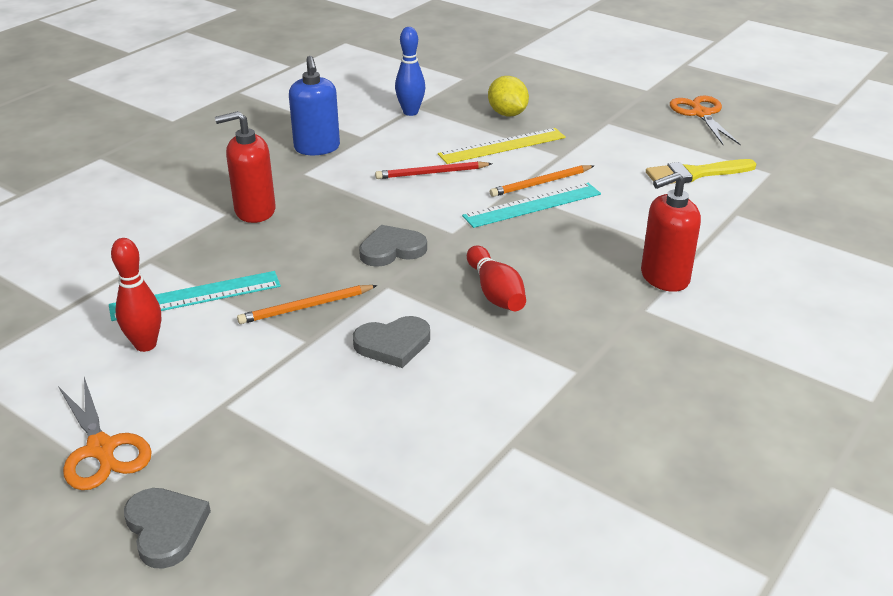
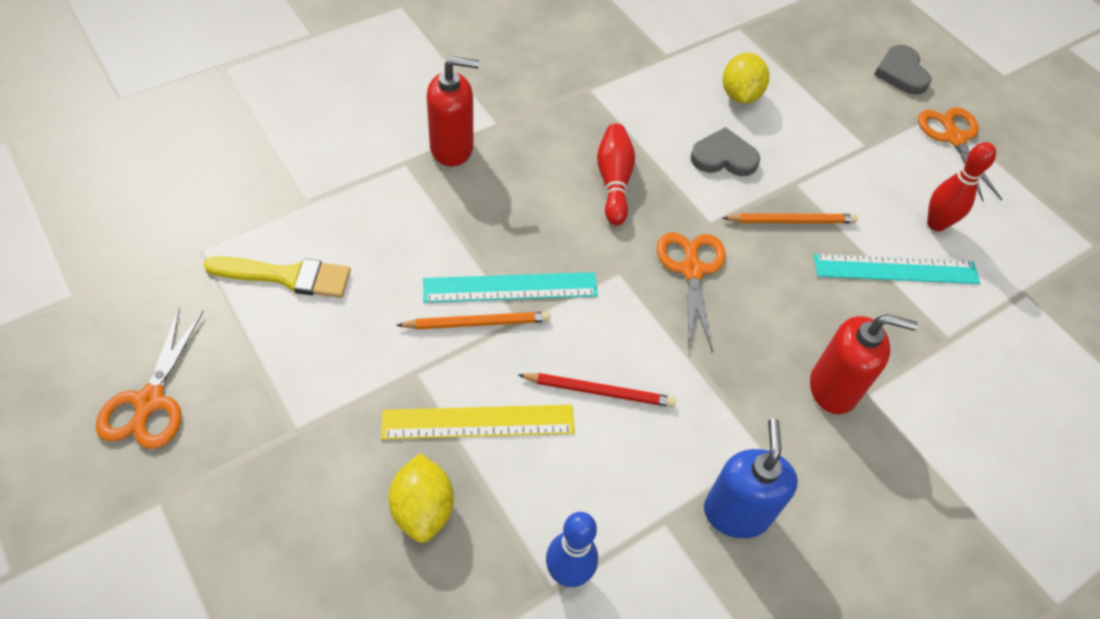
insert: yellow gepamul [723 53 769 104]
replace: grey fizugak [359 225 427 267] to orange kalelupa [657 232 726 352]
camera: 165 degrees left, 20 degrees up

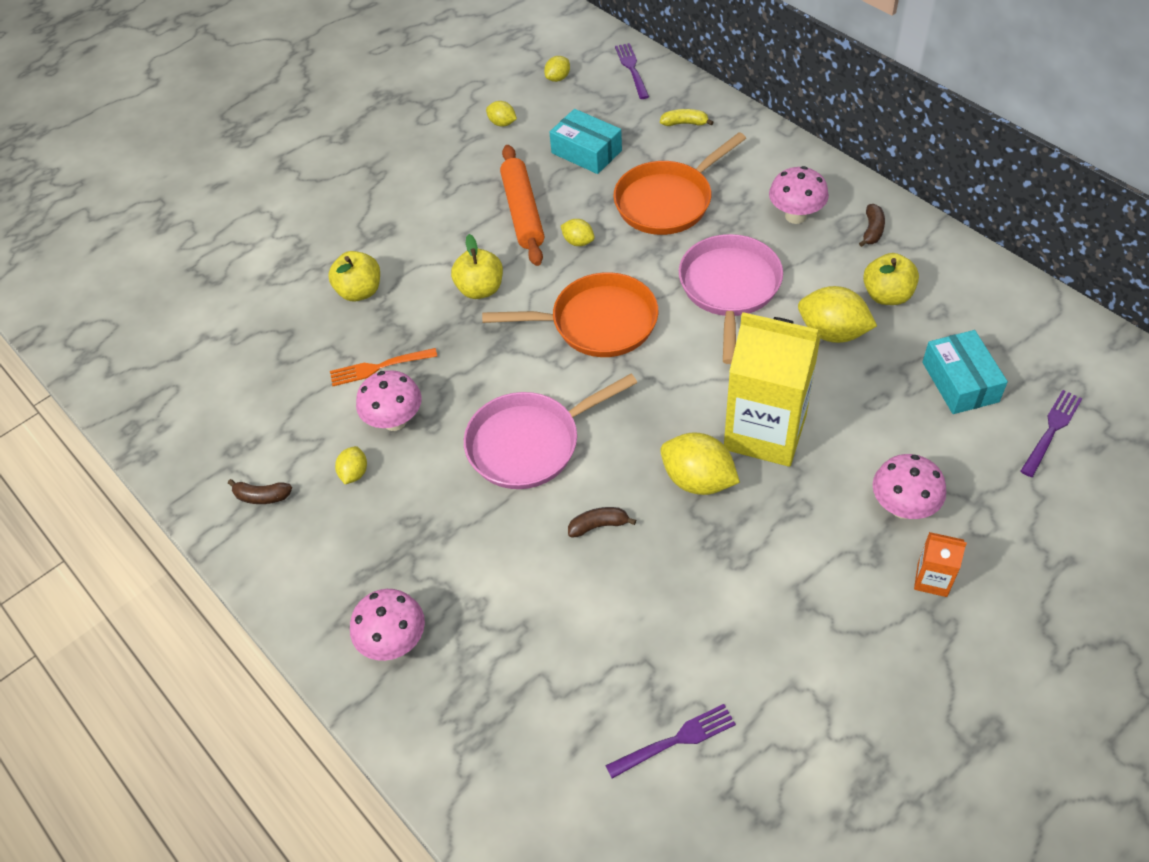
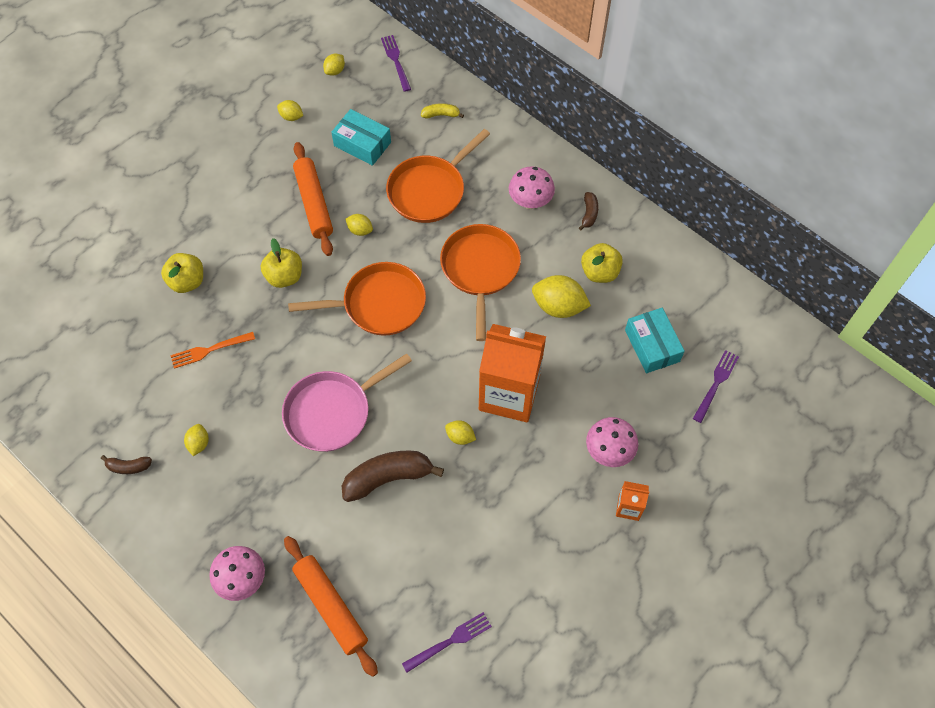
delete: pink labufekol [356 370 422 431]
insert: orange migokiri [284 536 378 677]
recolor: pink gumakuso [679 234 783 364] to orange gumakuso [440 224 521 341]; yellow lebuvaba [724 312 821 467] to orange lebuvaba [479 324 546 422]
resize: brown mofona [568 507 636 537] = [342 451 444 502] x2.01; yellow gepamul [660 432 740 495] = [445 420 476 445] x0.53
camera: 10 degrees left, 10 degrees up

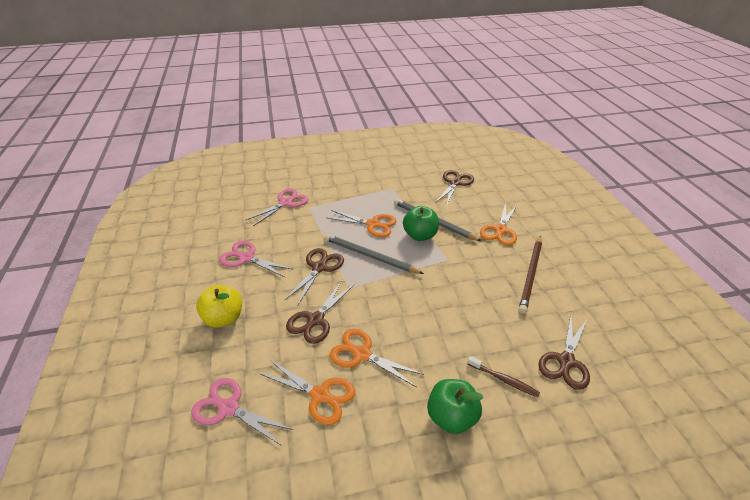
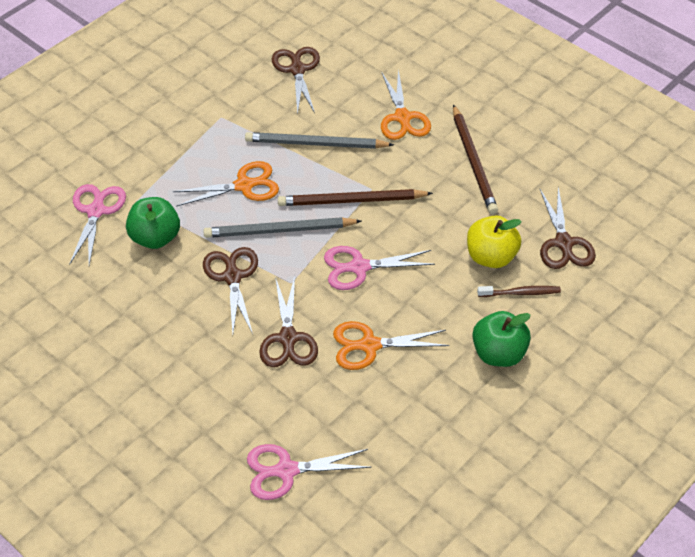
delete: orange kalelupa [259 360 355 425]
insert: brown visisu [278 189 433 206]
move: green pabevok [403 206 439 241] to [126 197 180 249]; pink kalelupa [219 241 294 278] to [324 246 435 290]; yellow pabevok [196 284 243 328] to [467 215 522 268]
camera: 35 degrees left, 10 degrees up

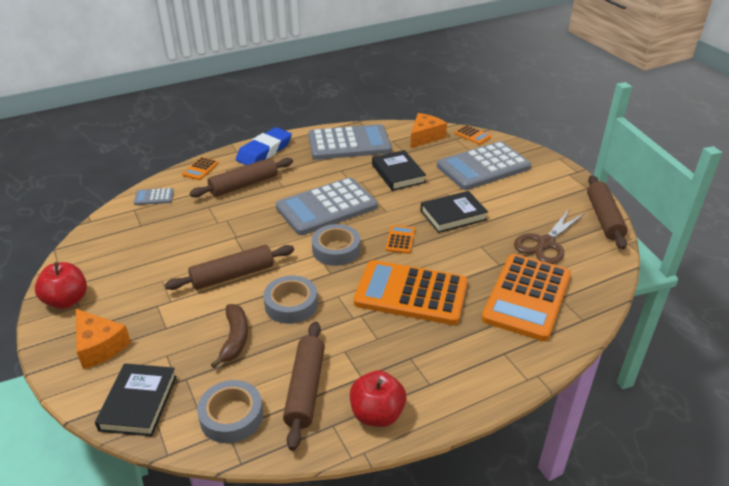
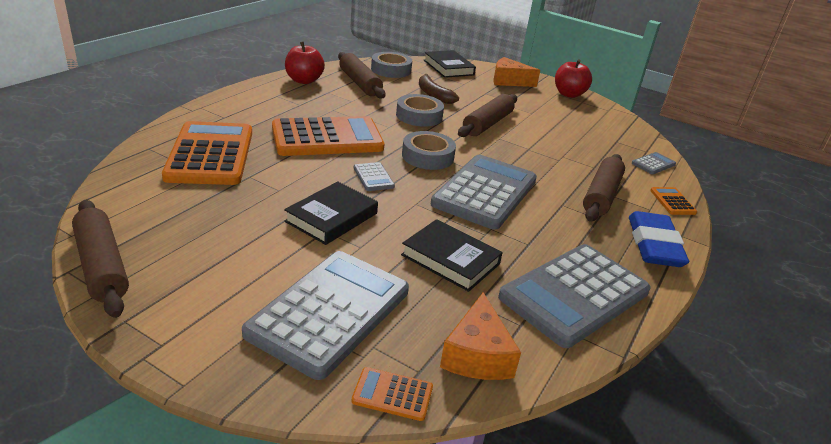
delete: brown kalelupa [514 208 585 264]
recolor: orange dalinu [386 225 415 254] to grey dalinu [354 162 395 191]
camera: 145 degrees right, 5 degrees down

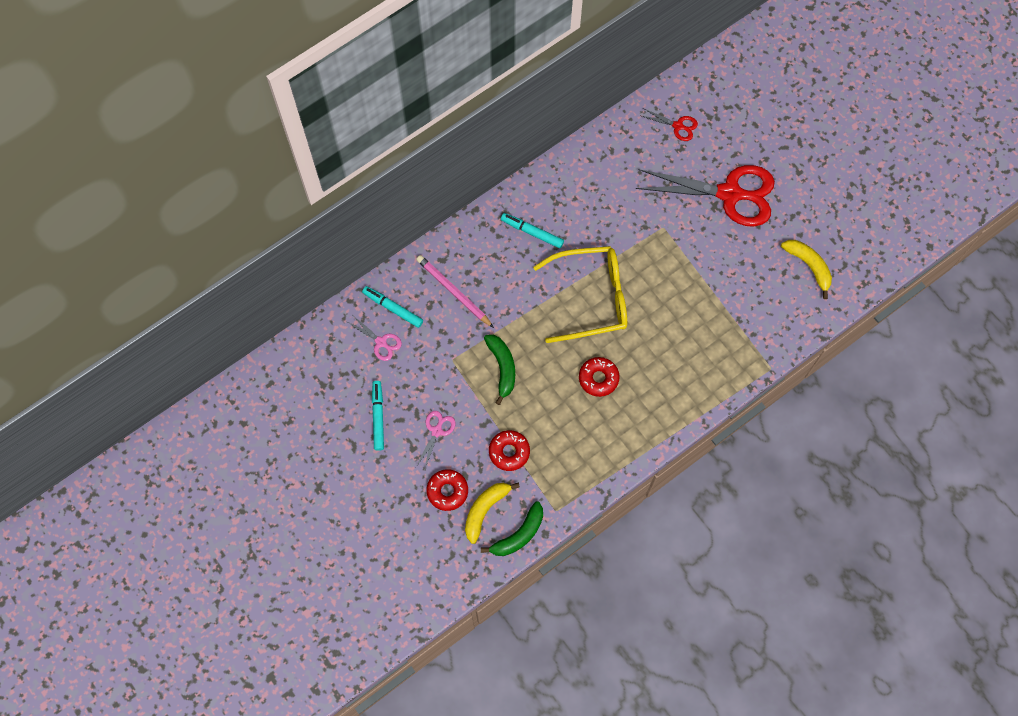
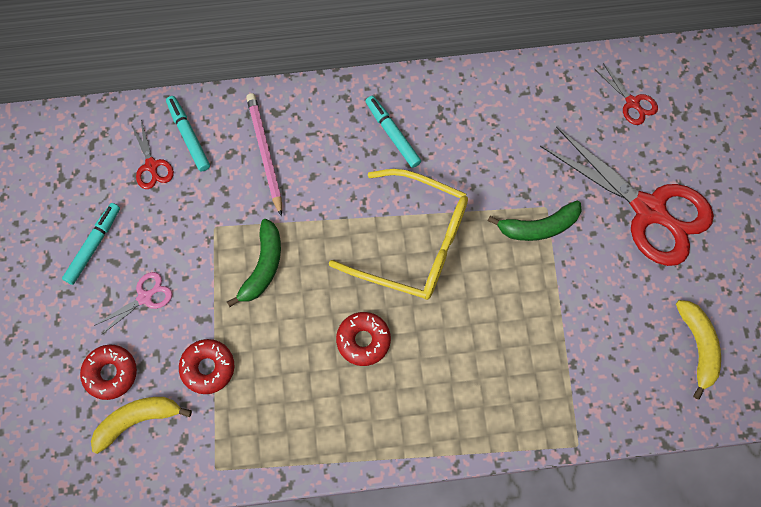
move: green mofona [481 501 543 556] to [488 200 582 241]
recolor: pink kalelupa [346 316 402 361] to red kalelupa [131 120 174 189]
camera: 30 degrees right, 0 degrees up

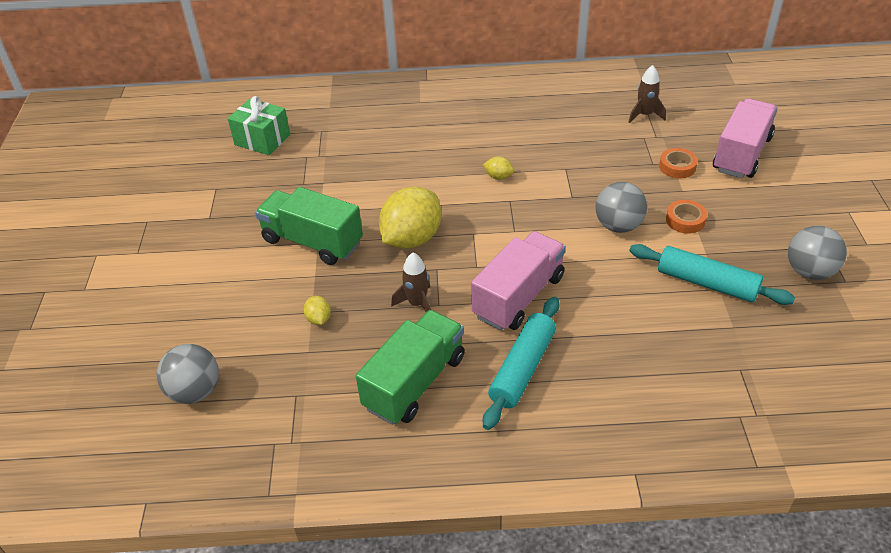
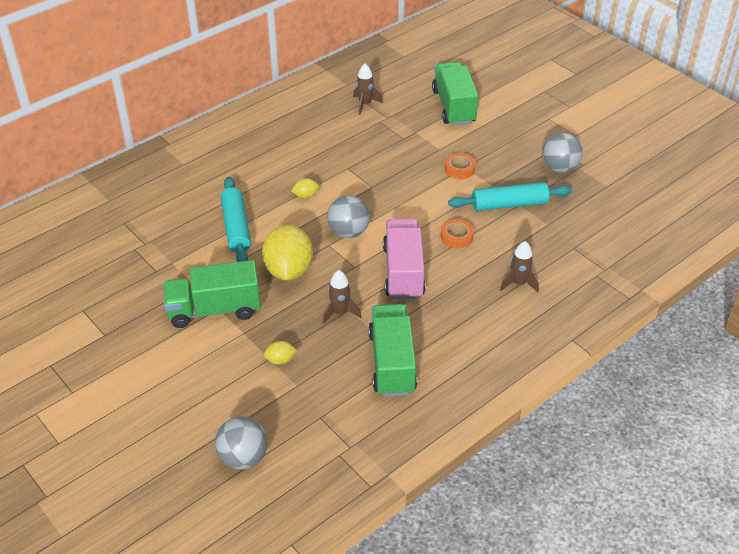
delete: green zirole [228 96 290 155]
insert: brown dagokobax [500 241 539 293]
move: turquoise migokiri [483 297 559 430] to [221 177 251 262]; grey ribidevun [595 182 647 233] to [327 195 370 238]; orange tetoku [659 148 698 179] to [441 219 474 248]
recolor: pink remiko [713 98 778 178] to green remiko [432 62 478 126]
rotate: yellow gepamul [303 296 331 325] = [264 341 297 365] 45 degrees counterclockwise
camera: 40 degrees left, 0 degrees up

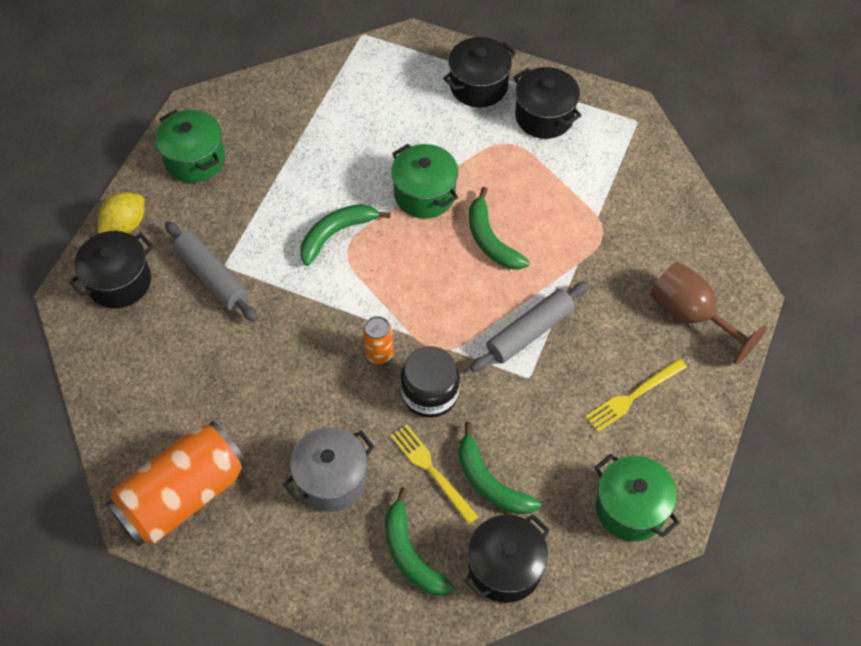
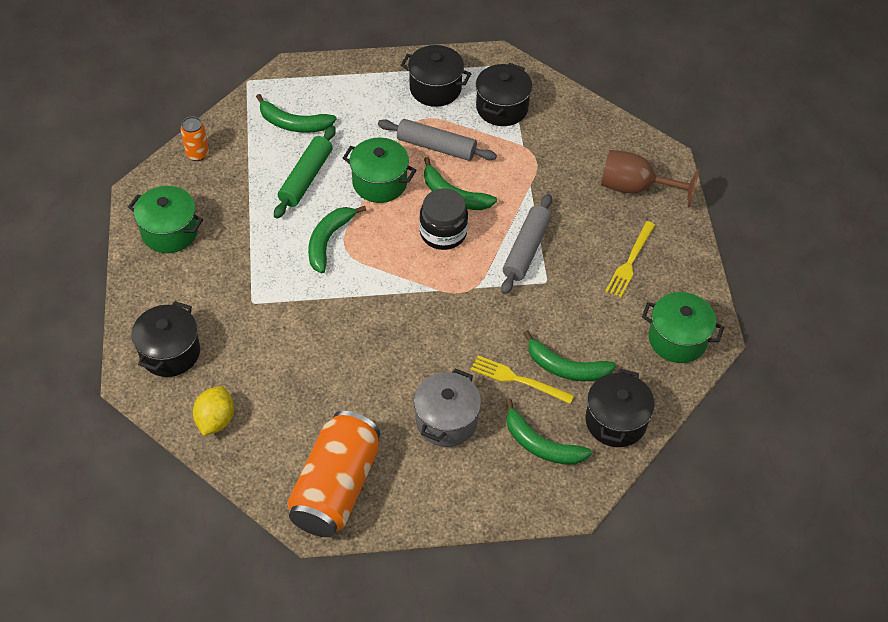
insert: green mofona [256 94 336 133]; green migokiri [274 126 336 219]
move: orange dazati [363 316 393 364] to [181 116 209 161]; yellow gepamul [98 192 144 233] to [193 386 234 436]; grey migokiri [165 221 258 322] to [378 119 497 161]; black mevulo [401 346 460 418] to [419 188 468 250]; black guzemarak [443 37 516 108] to [476 63 532 126]
camera: 30 degrees left, 5 degrees down

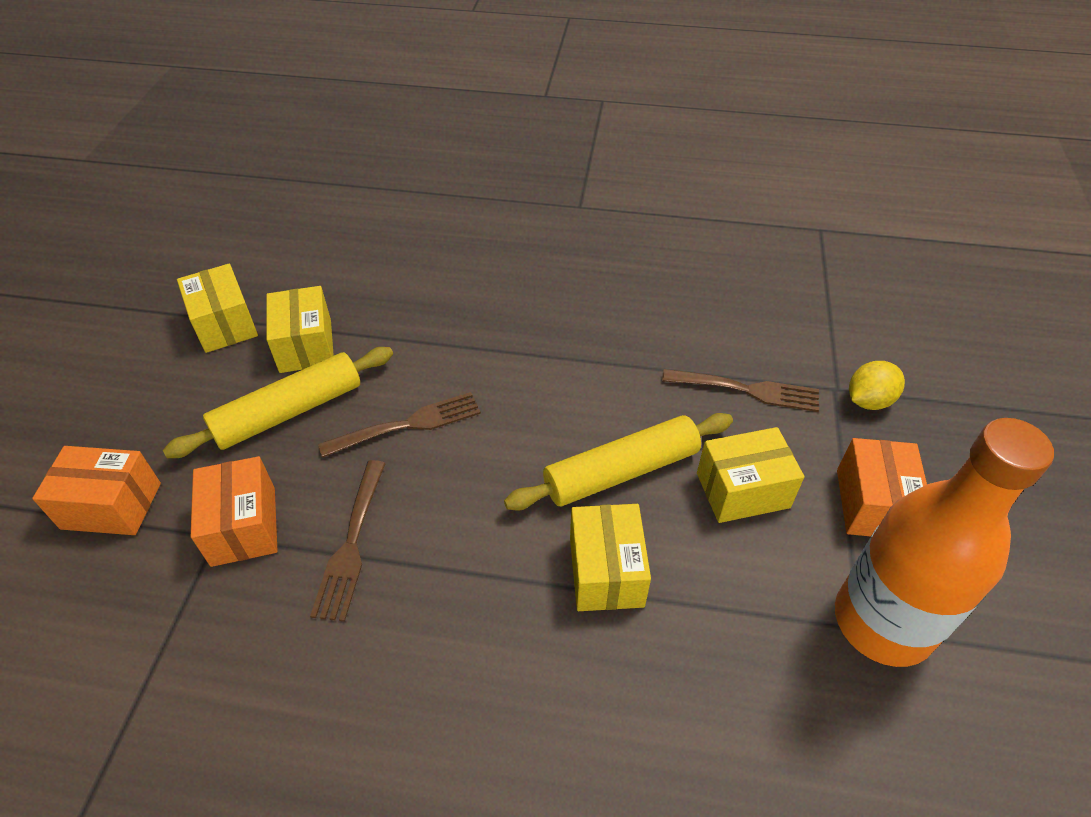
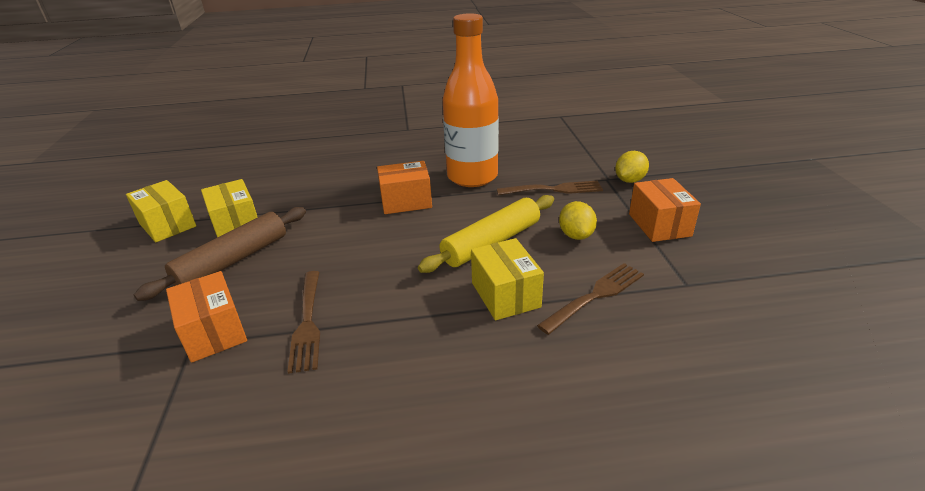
move: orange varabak [32 446 161 535] to [377 161 432 214]; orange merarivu [835 418 1054 667] to [442 13 499 187]; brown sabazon [318 392 481 458] to [537 263 644 335]
replace: yellow varabak [697 427 804 523] to yellow gepamul [559 201 597 240]
recolor: yellow migokiri [163 347 393 458] to brown migokiri [134 207 306 301]
camera: 15 degrees left, 15 degrees down

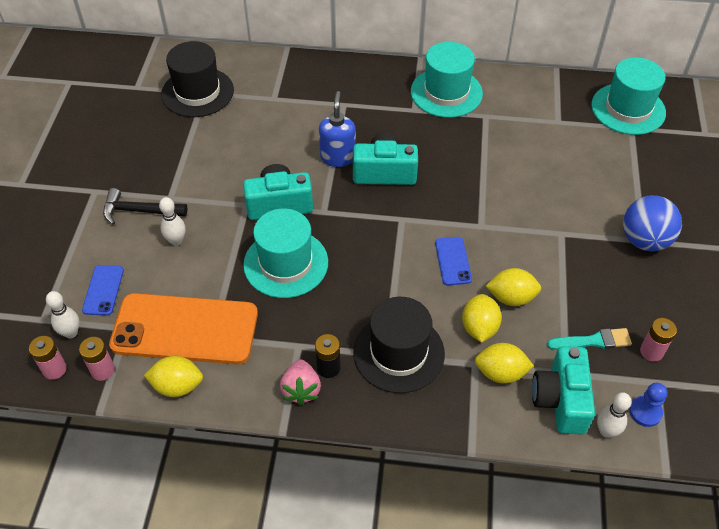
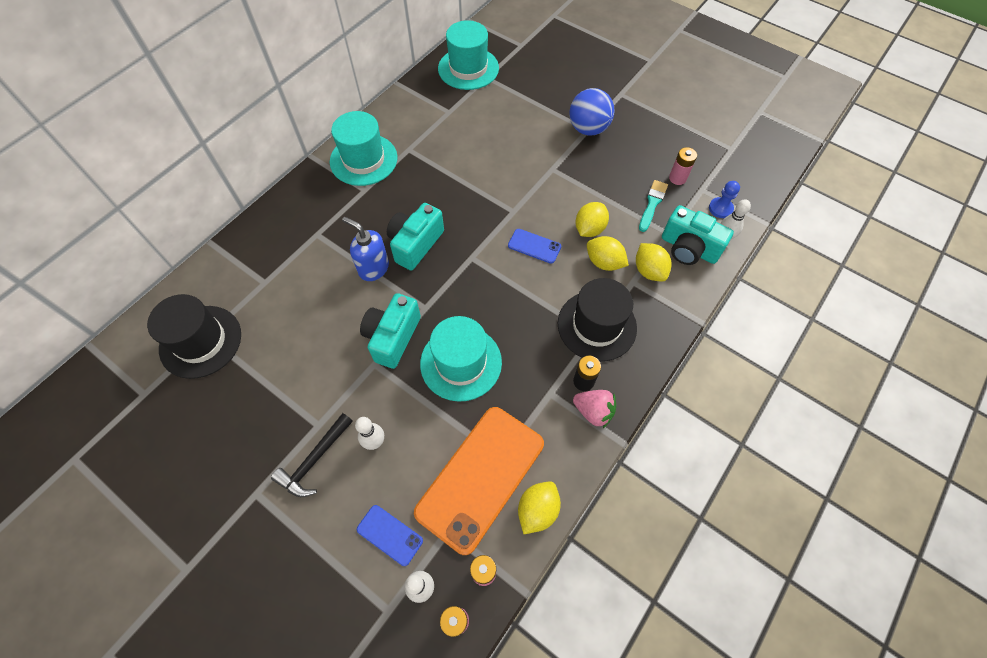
rotate: yellow gepamul [475 343 534 384] = [636 243 672 282] 60 degrees counterclockwise
camera: 60 degrees left, 10 degrees up

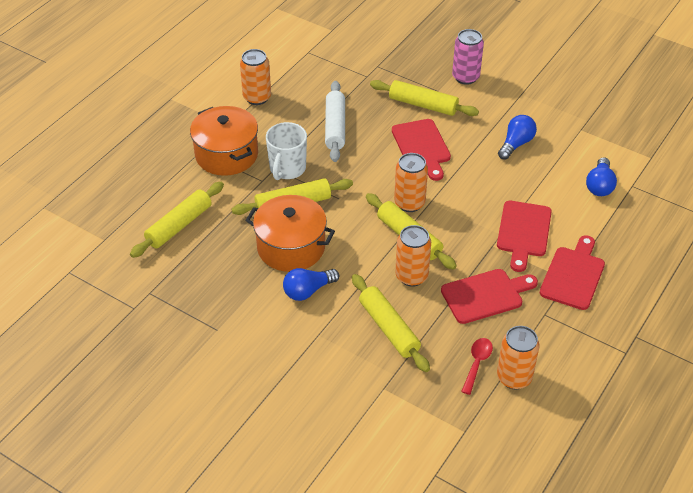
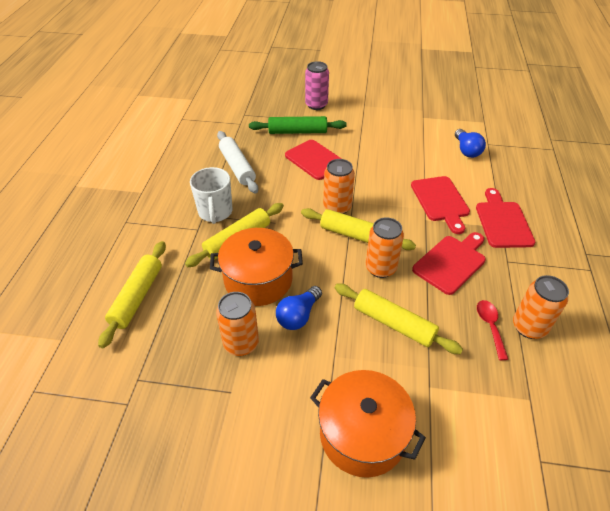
delete: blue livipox [498 115 537 160]
move: orange dazati [240 49 271 105] to [216 292 259 356]; orange guzemarak [190 106 258 176] to [310 370 426 478]
recolor: yellow migokiri [370 80 479 116] to green migokiri [249 116 347 134]
camera: 25 degrees left, 0 degrees up

